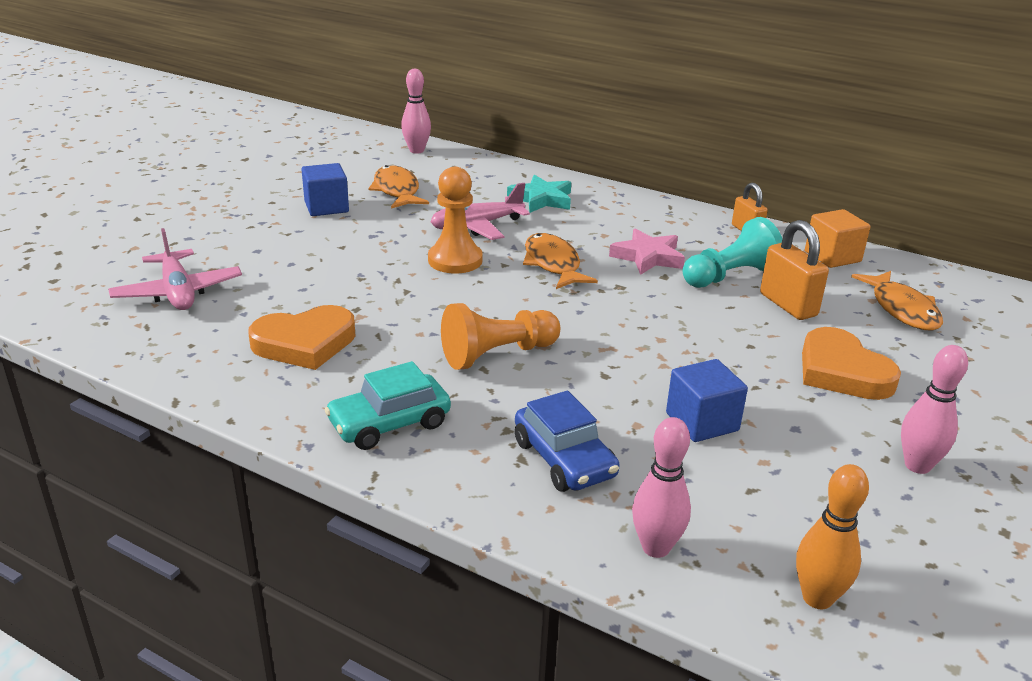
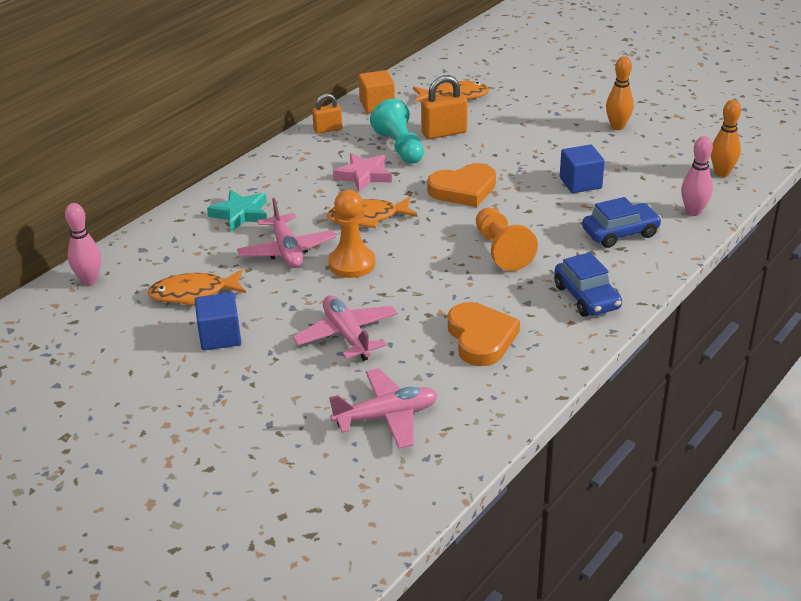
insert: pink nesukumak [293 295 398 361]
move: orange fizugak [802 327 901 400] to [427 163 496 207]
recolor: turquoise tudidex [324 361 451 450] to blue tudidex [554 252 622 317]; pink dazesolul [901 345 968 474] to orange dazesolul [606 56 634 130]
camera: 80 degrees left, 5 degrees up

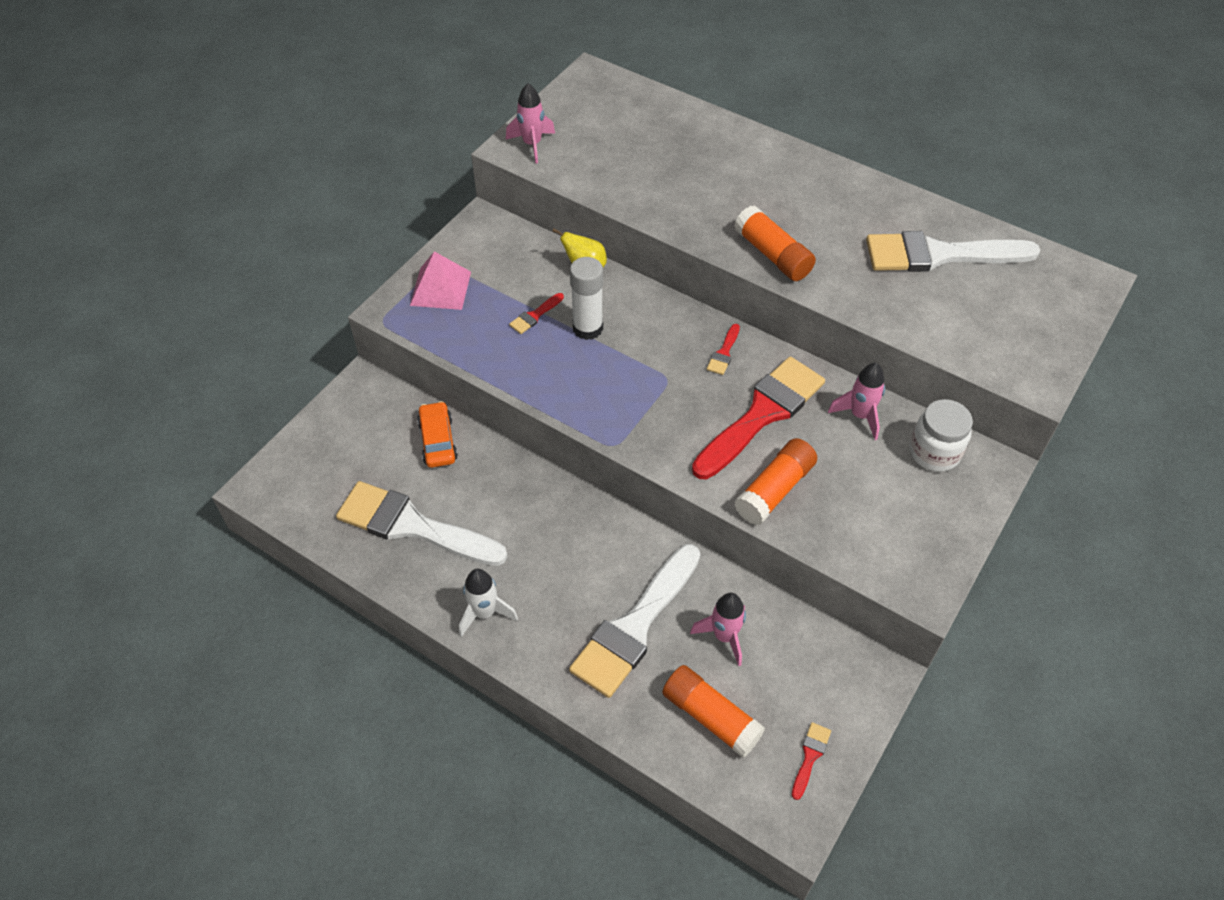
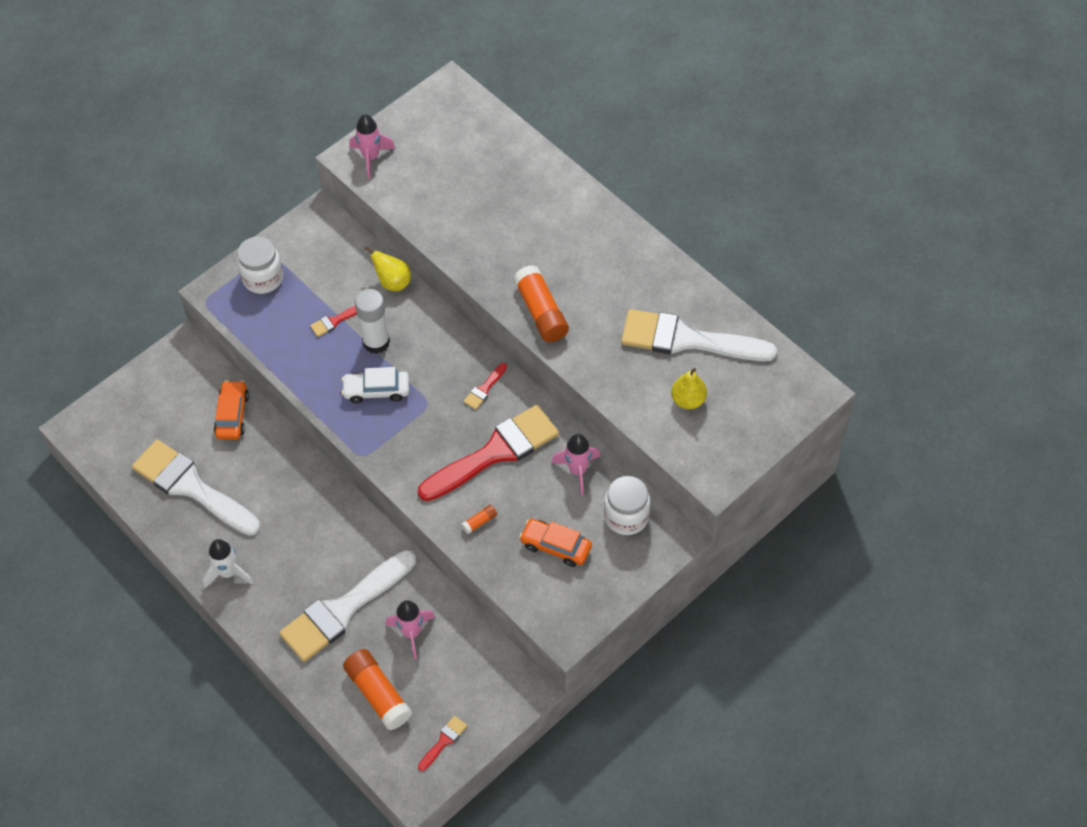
insert: white tudidex [341 367 409 404]; orange tudidex [519 519 592 567]; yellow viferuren [671 368 707 409]
replace: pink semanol [410 251 471 310] to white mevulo [237 237 283 294]
resize: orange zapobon [734 438 817 525] = [461 505 497 534] x0.44
camera: 15 degrees right, 5 degrees up

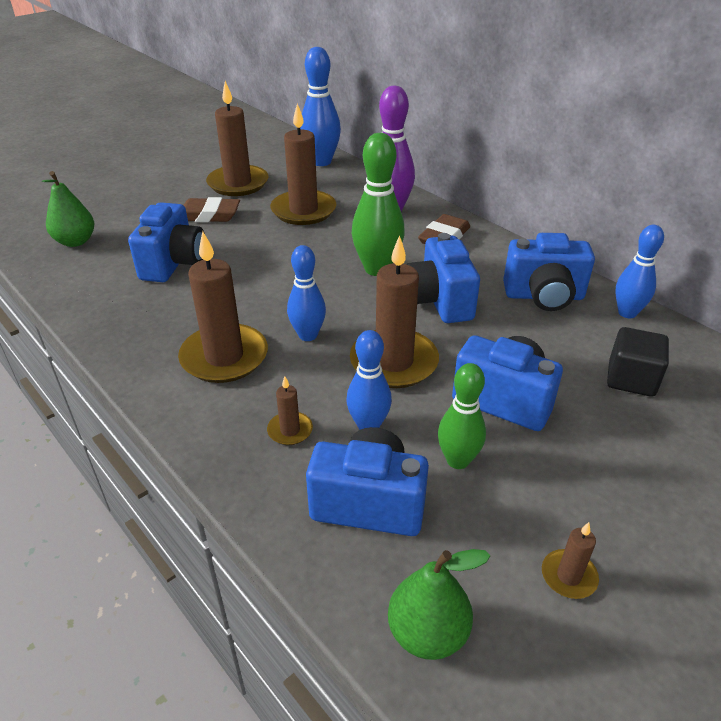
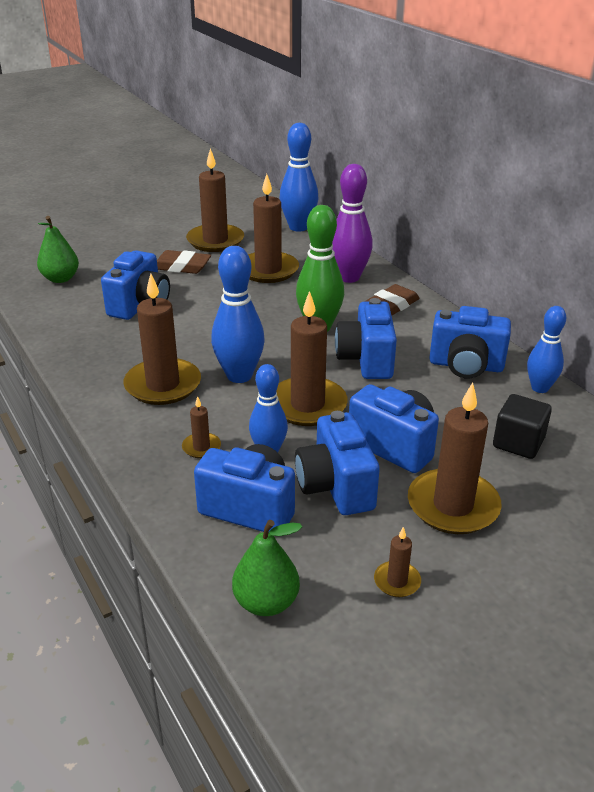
insert: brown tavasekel [408 382 502 534]
replace: green dazesolul [438 363 486 469] to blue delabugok [295 411 380 515]
resize: blue dazesolul [287 245 326 341] = [211 246 265 383] x1.54
camera: 10 degrees right, 5 degrees down

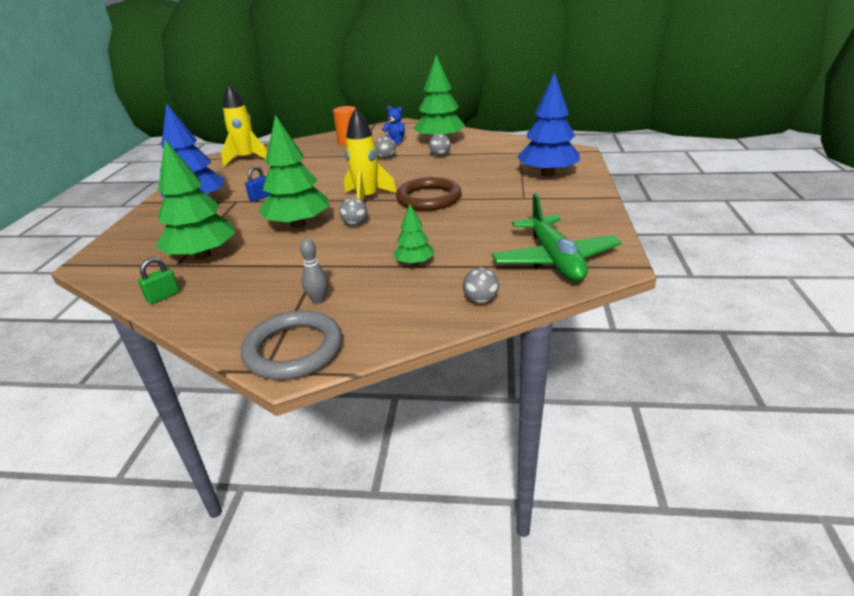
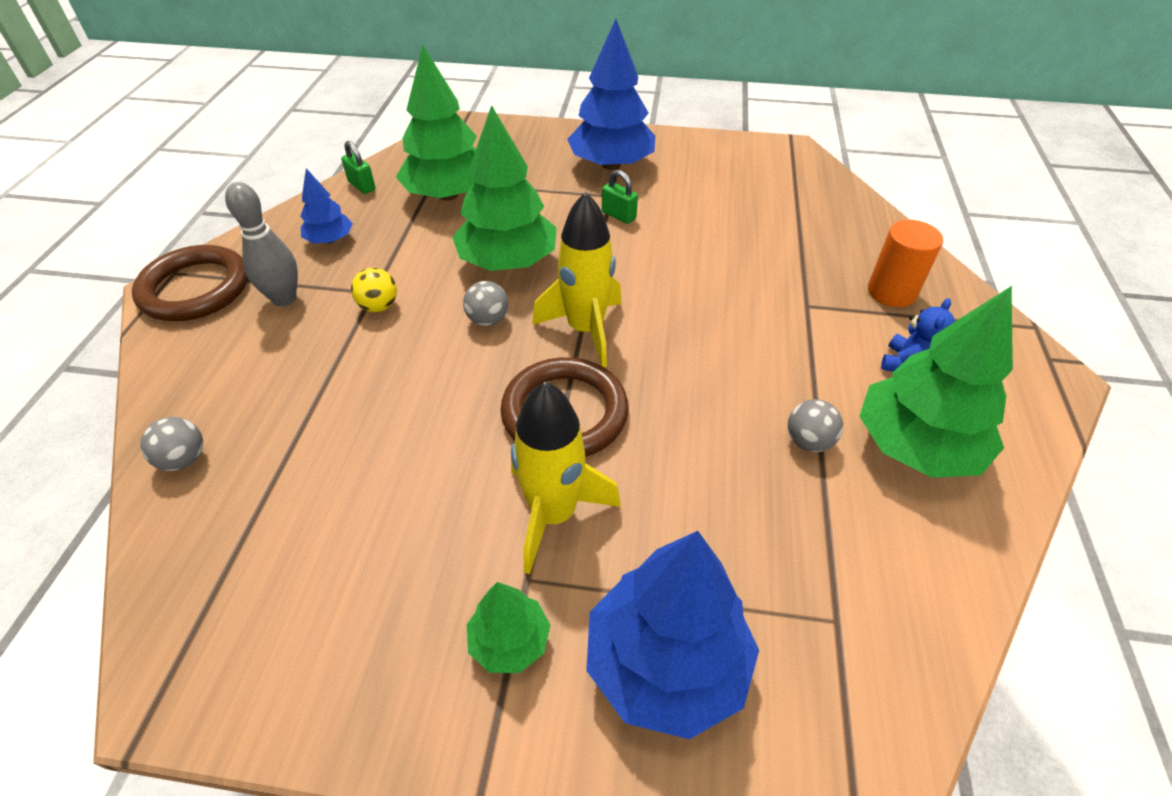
delete: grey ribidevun [375 136 396 159]; green nesukumak [491 193 622 281]
insert: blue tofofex [300 168 353 244]; yellow ribidevun [351 268 397 312]
move: green tofofex [393 204 434 265] to [467 582 551 673]; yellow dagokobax [221 83 267 166] to [511 382 621 574]
recolor: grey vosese [241 310 342 380] to brown vosese [132 245 248 321]; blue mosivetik [245 166 269 202] to green mosivetik [602 170 638 224]
resize: grey dazesolul [300 238 328 304] = [225 182 298 306] x1.51
camera: 90 degrees right, 15 degrees up

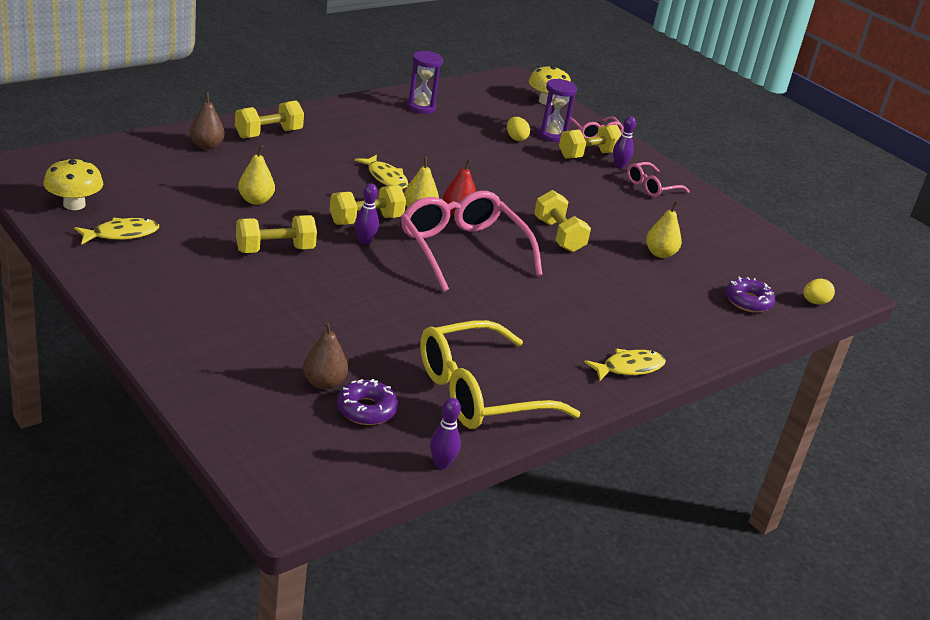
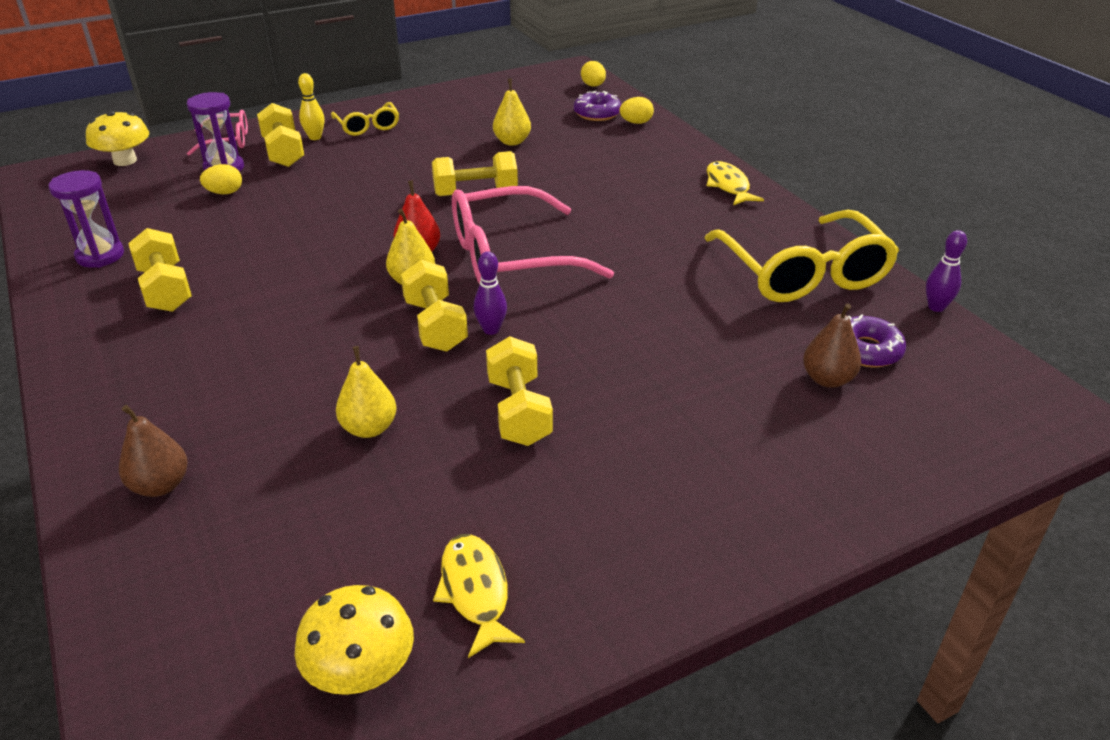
delete: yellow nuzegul [355 154 408 189]
insert: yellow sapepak [619 97 654 124]
move: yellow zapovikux [235 101 304 139] to [128 228 192 312]
recolor: purple dazesolul [613 116 636 169] to yellow dazesolul [298 73 324 140]; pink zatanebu [627 162 690 197] to yellow zatanebu [331 102 399 136]
camera: 75 degrees left, 5 degrees up

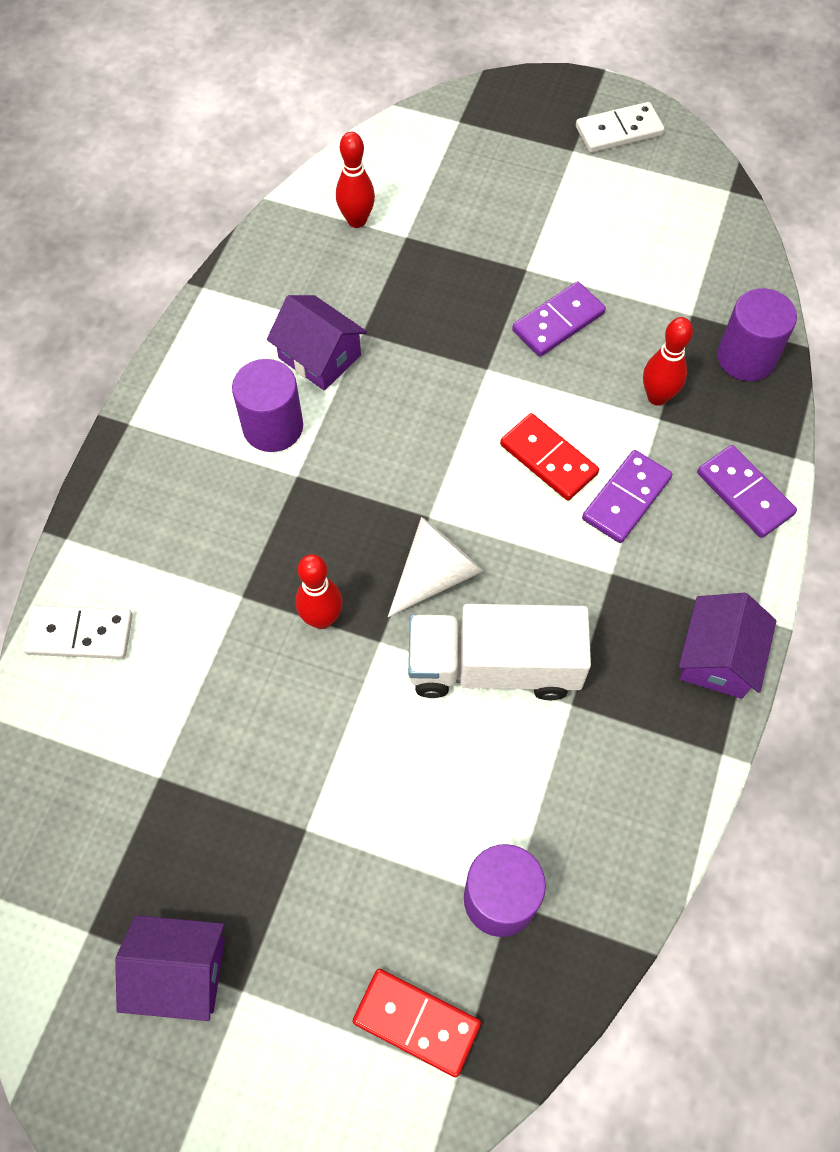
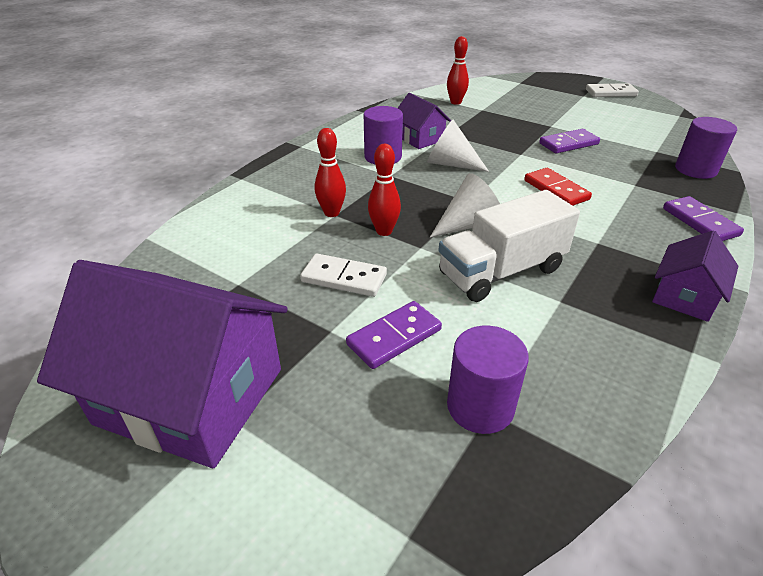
delete: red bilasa [353 969 481 1077]
insert: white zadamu [427 120 489 172]
move: white bilasa [23 605 133 659] to [300 254 387 297]; red dazesolul [643 317 693 406] to [315 128 346 217]; purple bilasa [582 450 672 543] to [346 301 442 369]
rotate: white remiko [408 604 591 701] = [438 190 580 302] 45 degrees counterclockwise
resize: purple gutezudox [115 915 225 1021] = [37 260 288 468] x1.99
camera: 15 degrees right, 25 degrees down

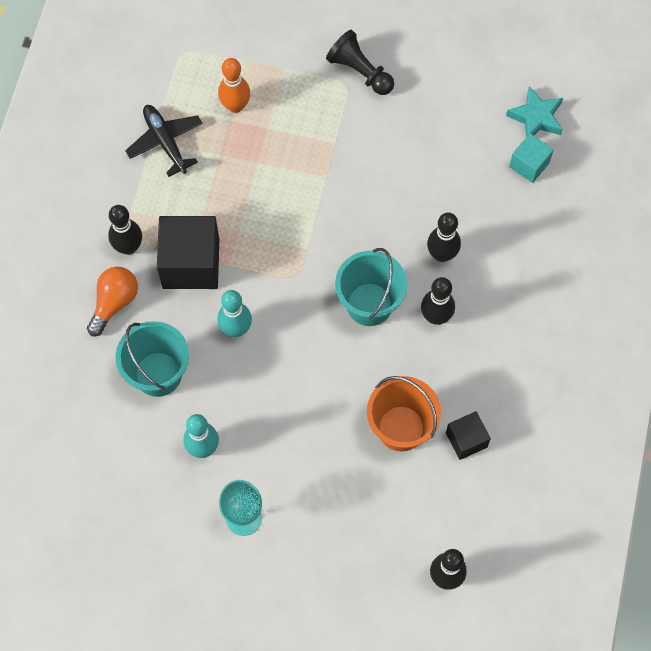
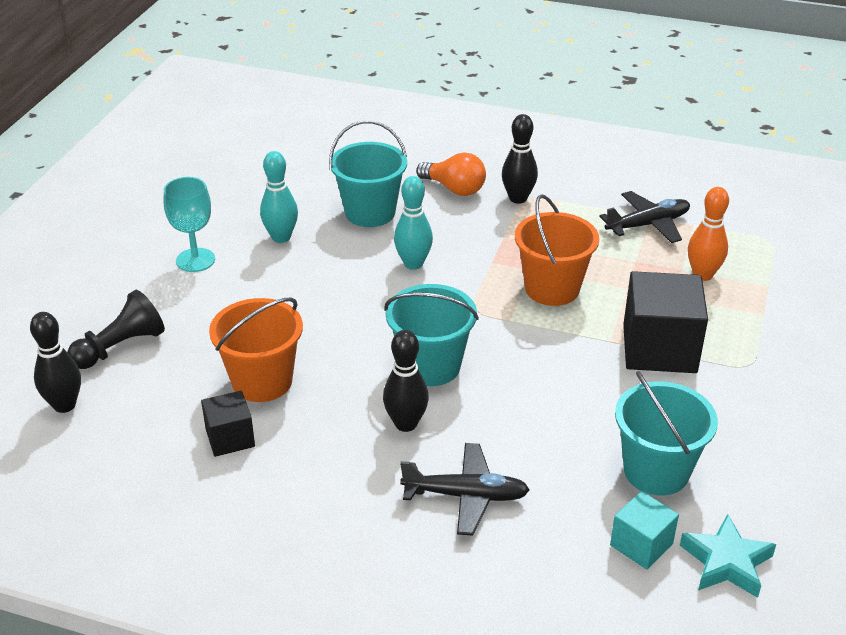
delete: black dazesolul [427 213 461 262]
insert: black nesukumak [400 443 529 536]; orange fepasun [515 194 599 306]; turquoise fepasun [615 371 718 496]
move: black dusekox [326 30 394 95] to [67 290 165 369]; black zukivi [157 216 219 289] to [623 271 708 373]
camera: 95 degrees right, 30 degrees down

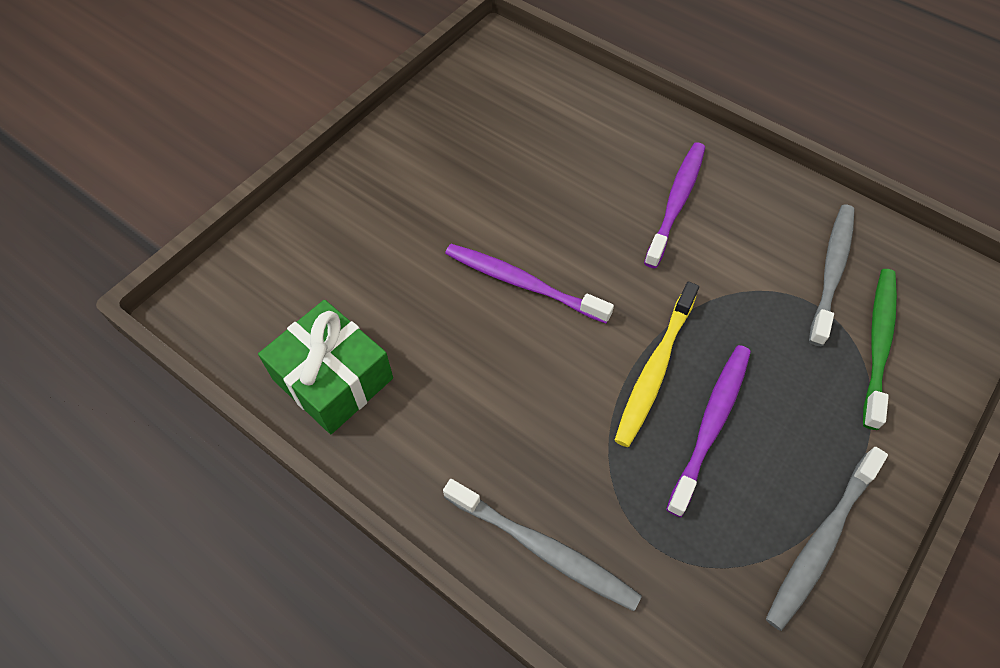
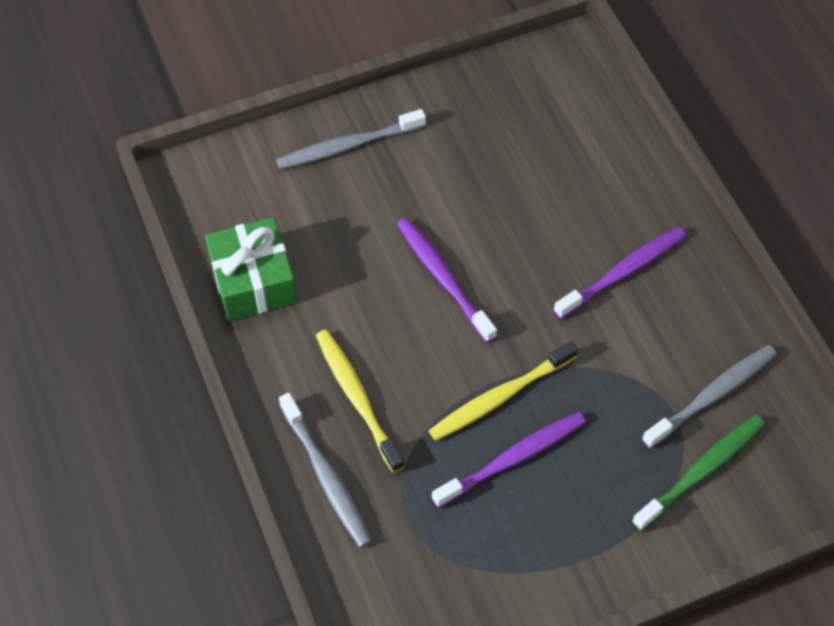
insert: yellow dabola [316 330 405 473]
move: grey dabola [766 447 888 631] to [276 109 426 169]
camera: 30 degrees right, 0 degrees up

